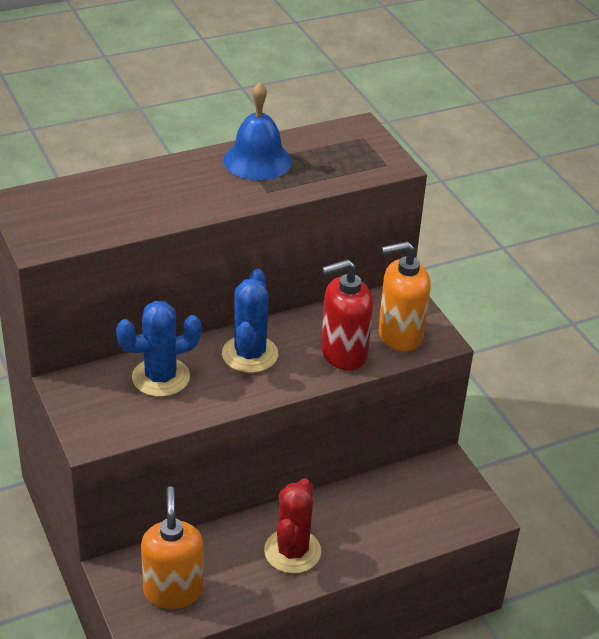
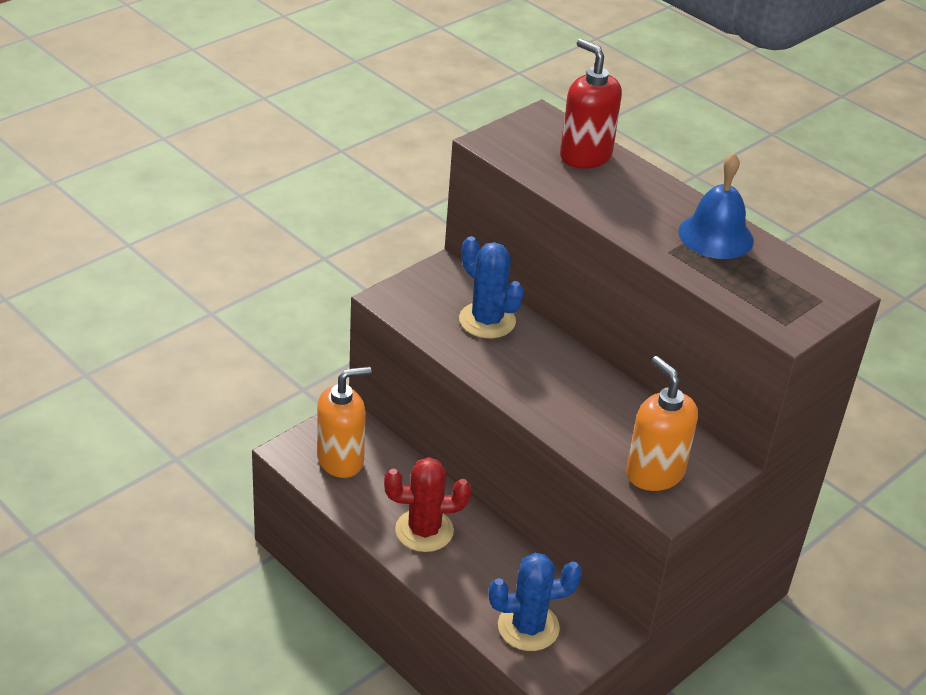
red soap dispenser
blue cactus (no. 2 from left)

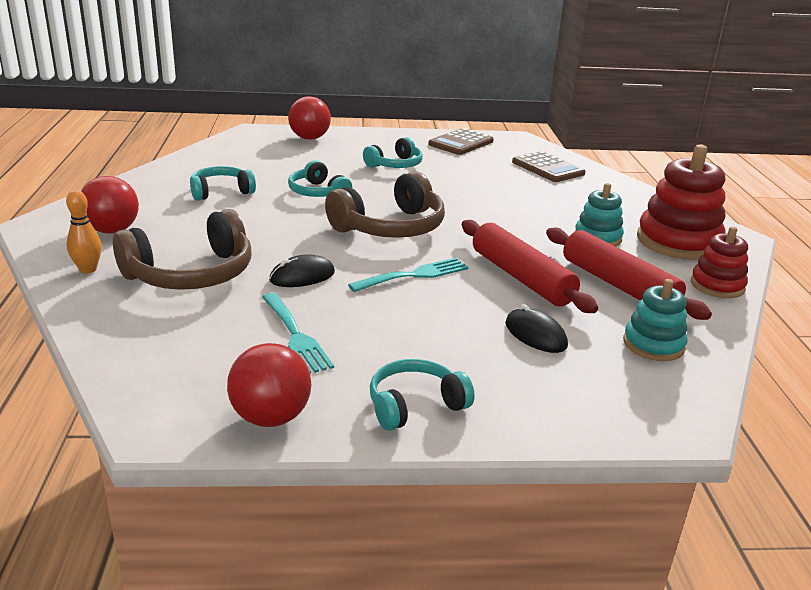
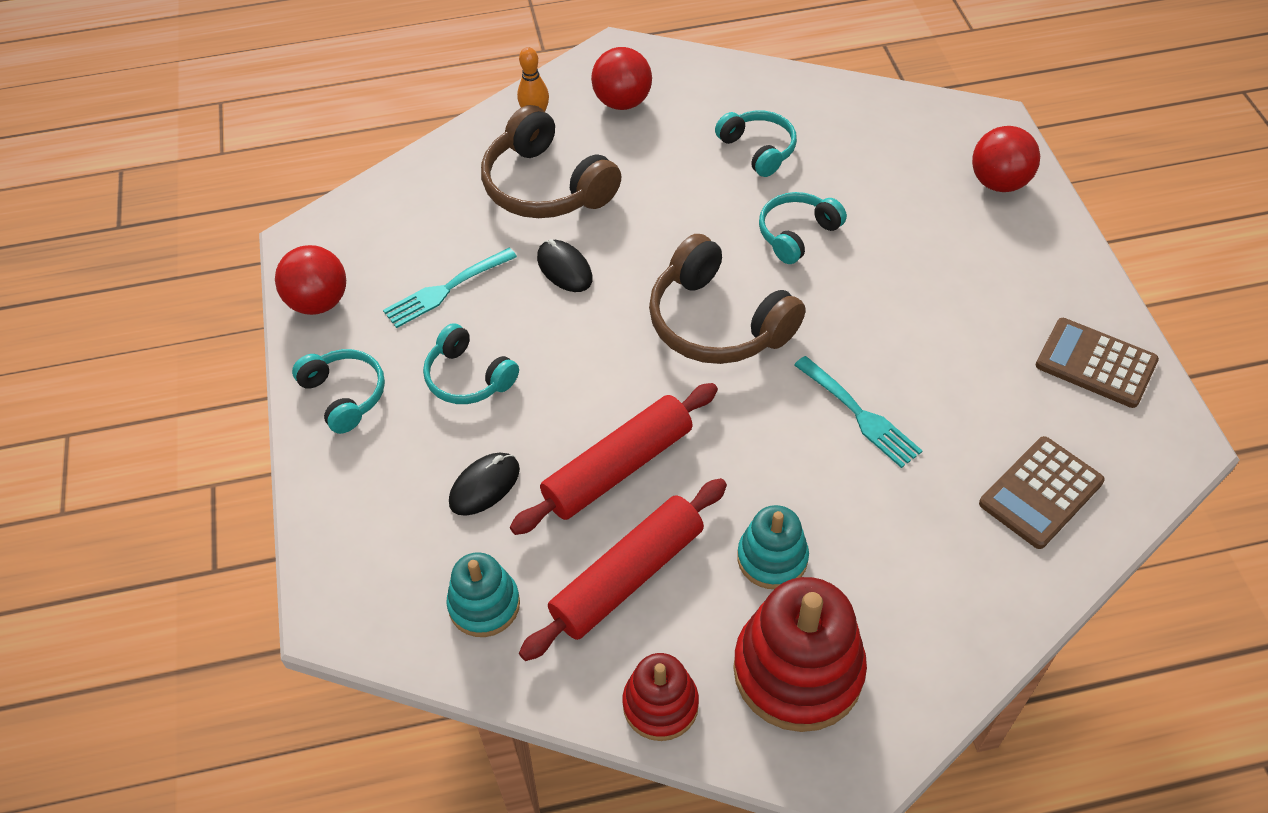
turquoise headphones (no. 2 from left)
turquoise fork (no. 2 from left)

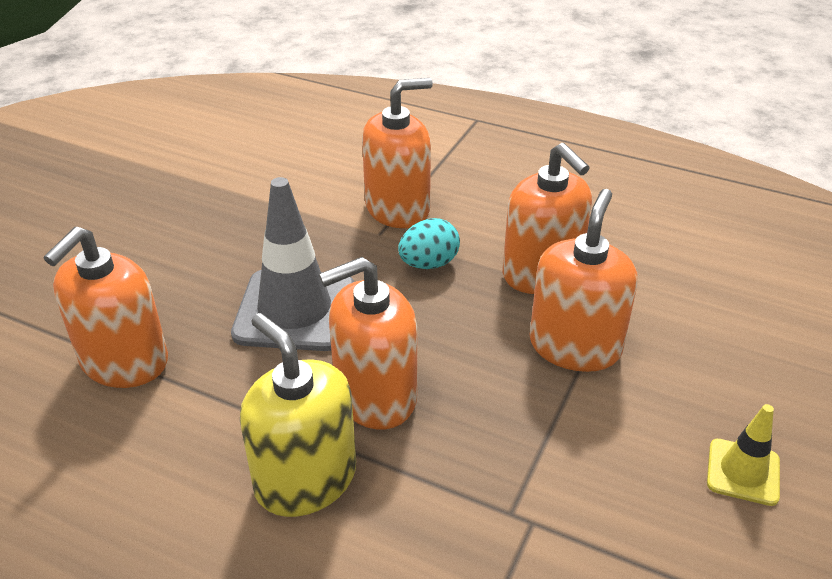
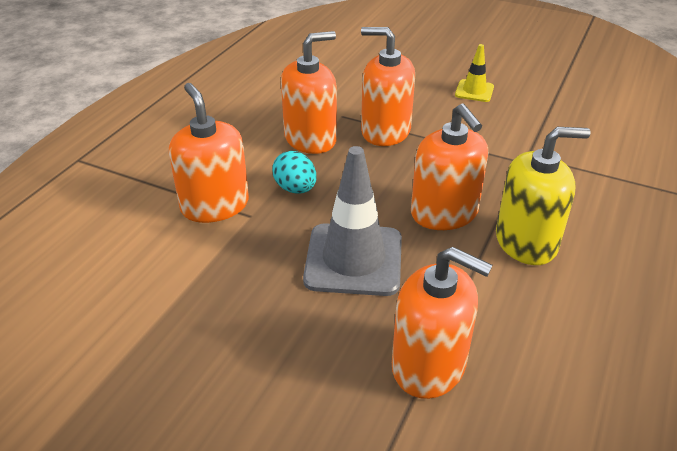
yellow soap dispenser

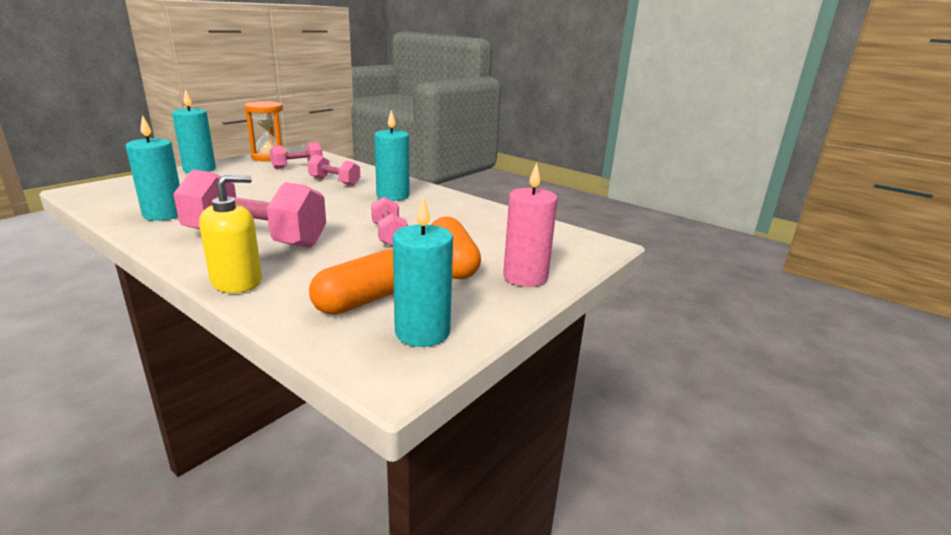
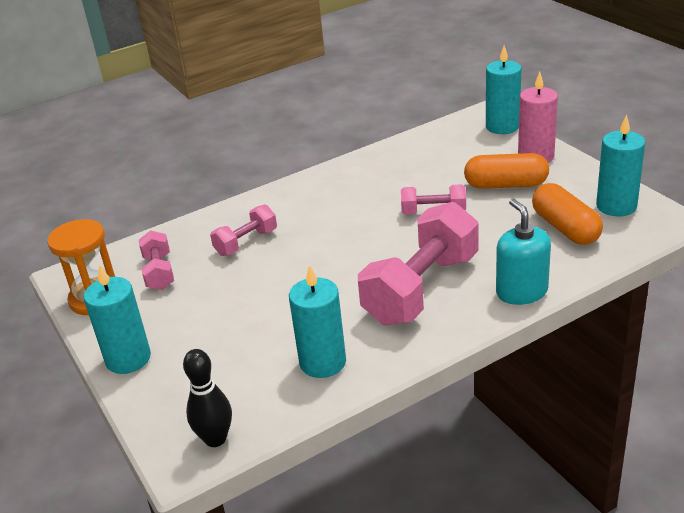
turquoise candle (no. 3 from left)
turquoise soap dispenser
black bowling pin

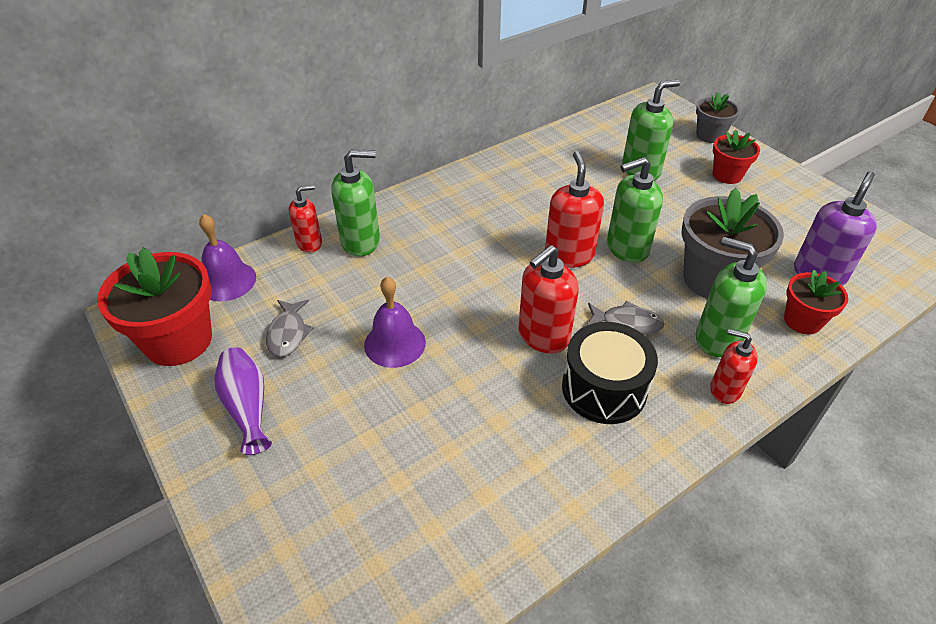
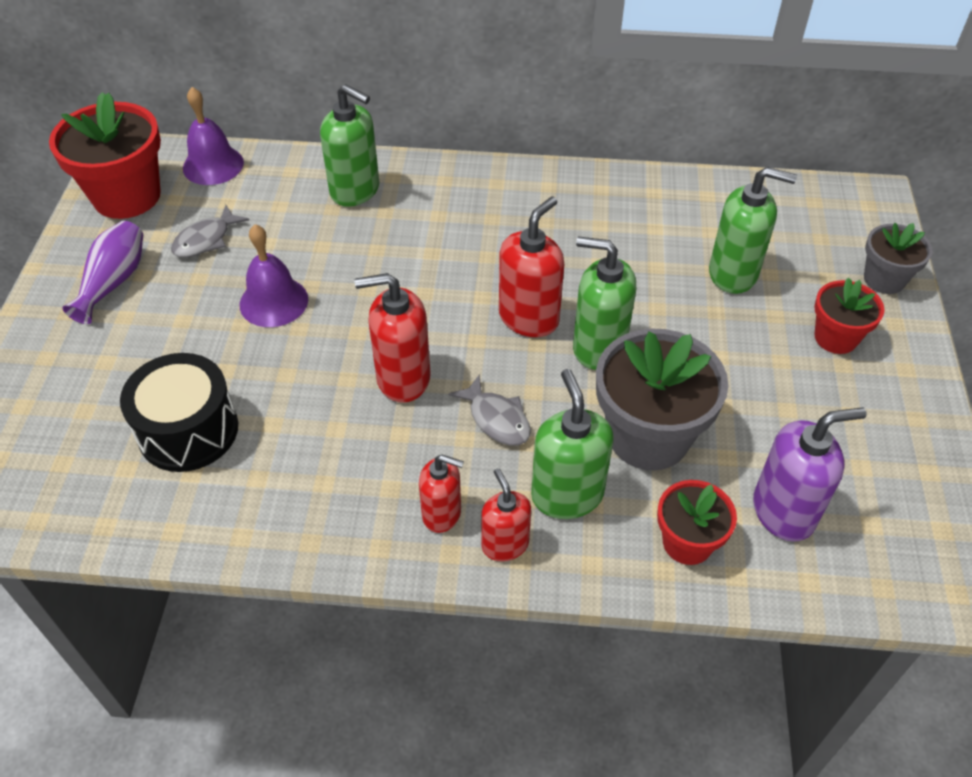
red soap dispenser (no. 2 from left)
black drum

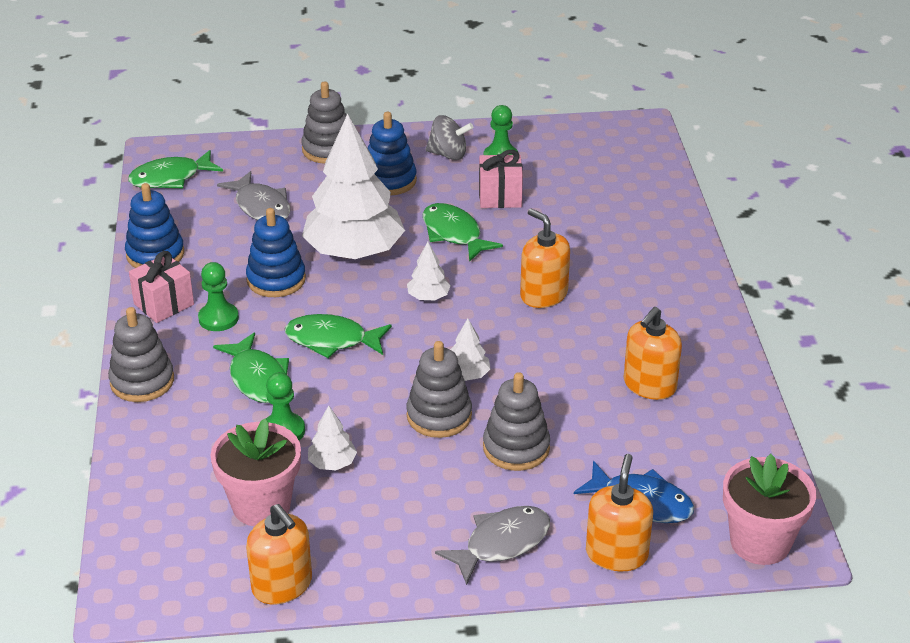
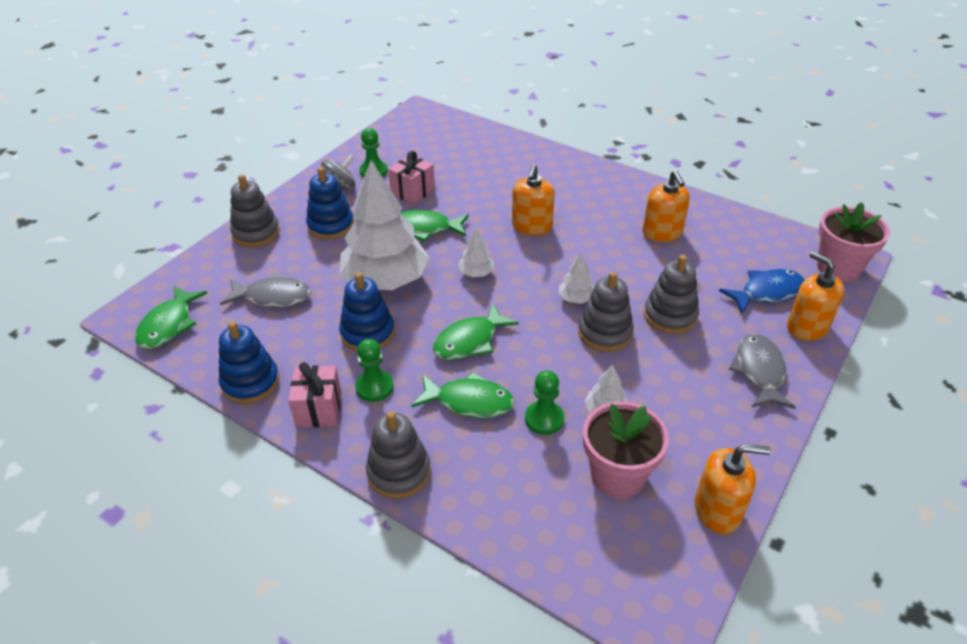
orange soap dispenser (no. 1 from left)

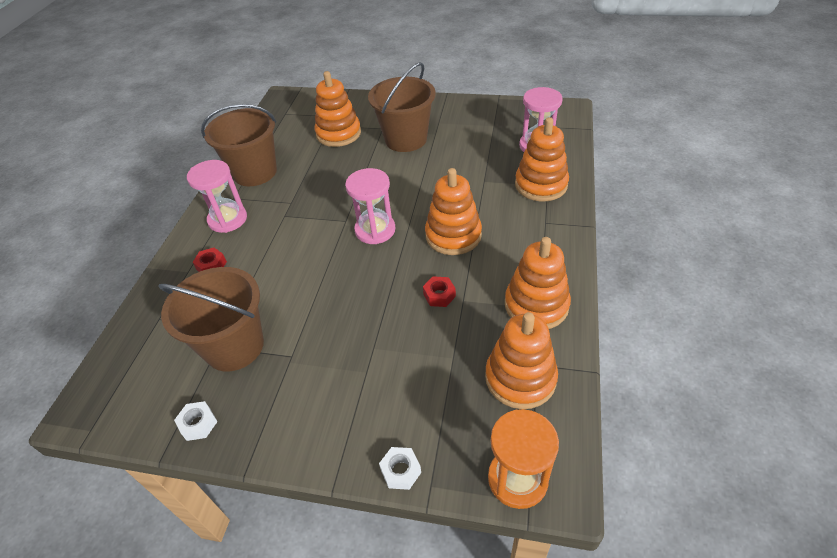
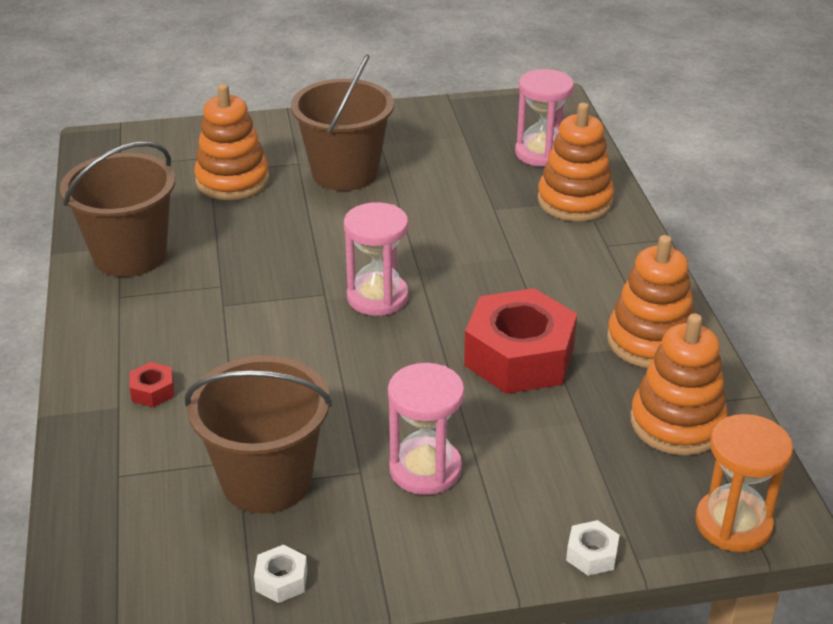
pink hourglass (no. 2 from left)
orange stacking toy (no. 2 from left in the first image)
red nut (no. 2 from left)

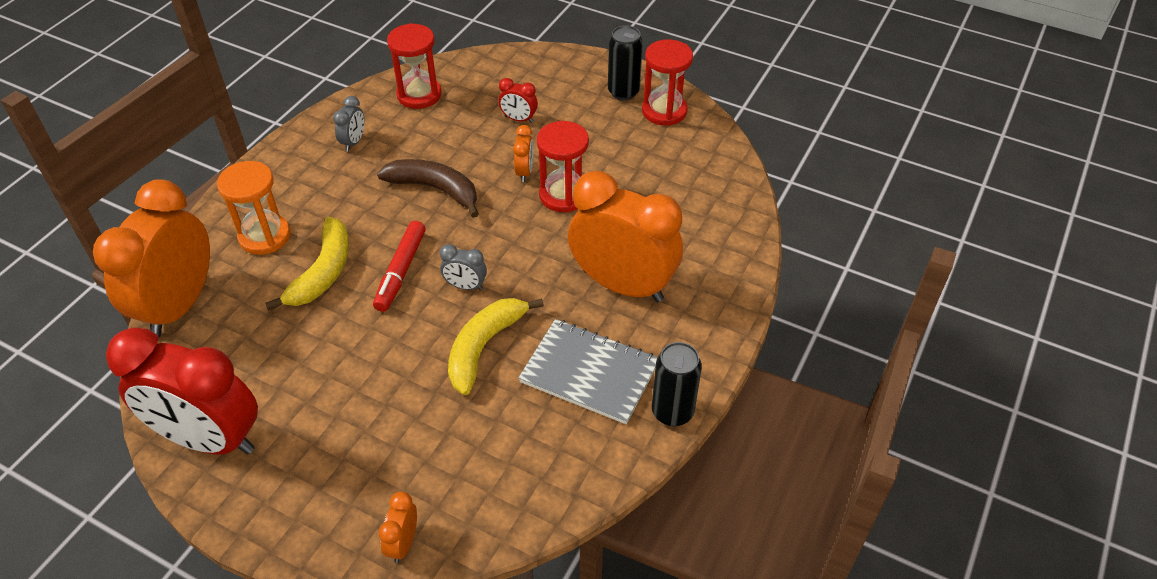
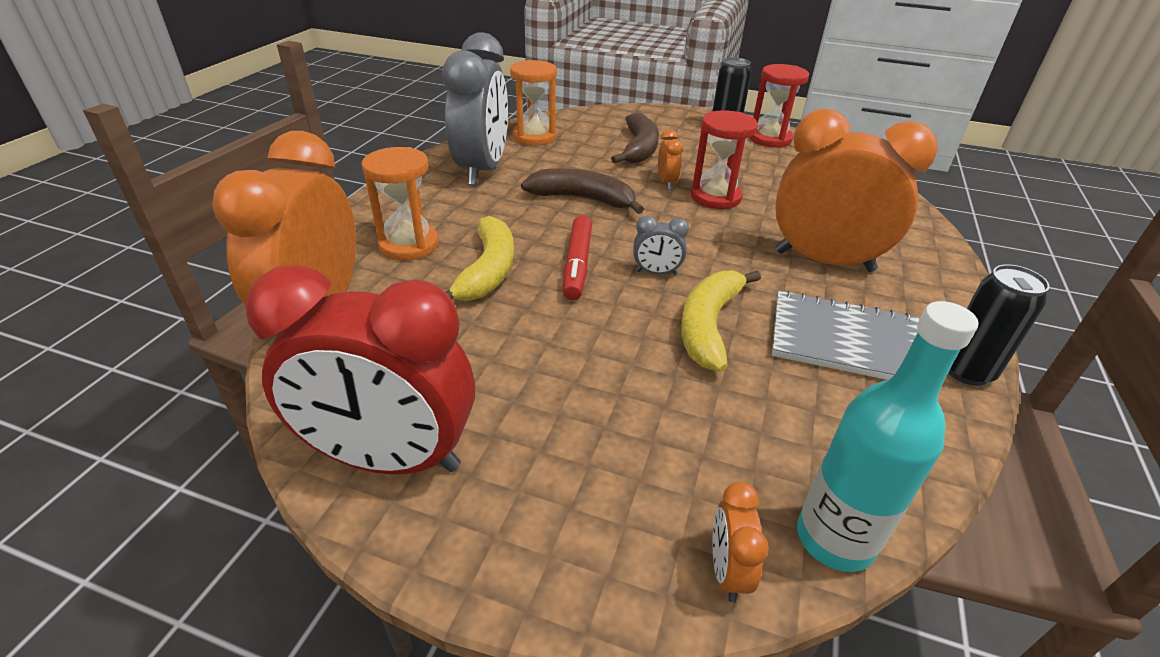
orange hourglass (no. 2 from left)
brown banana (no. 2 from left)
grey clock (no. 1 from left)
turquoise bottle

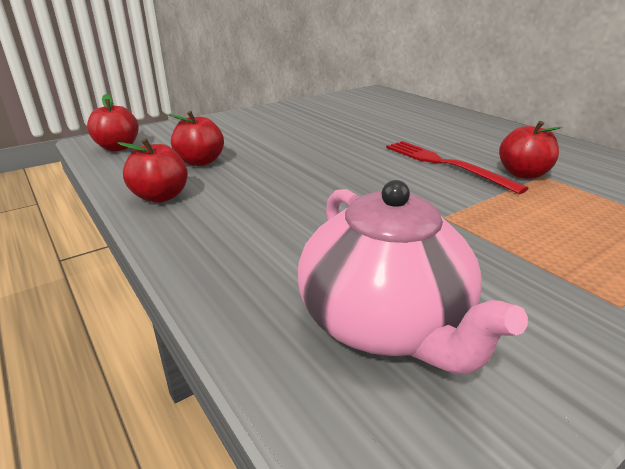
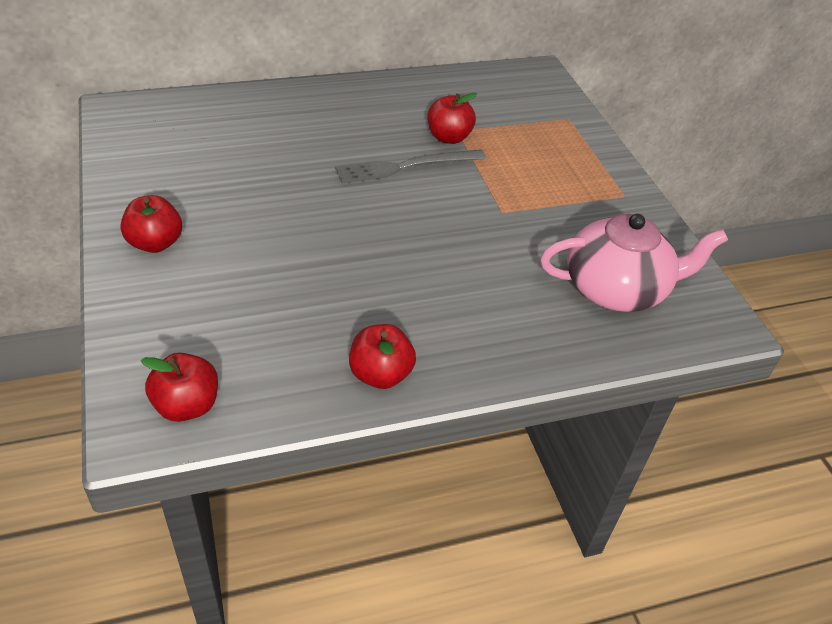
red apple (no. 1 from left)
grey fork

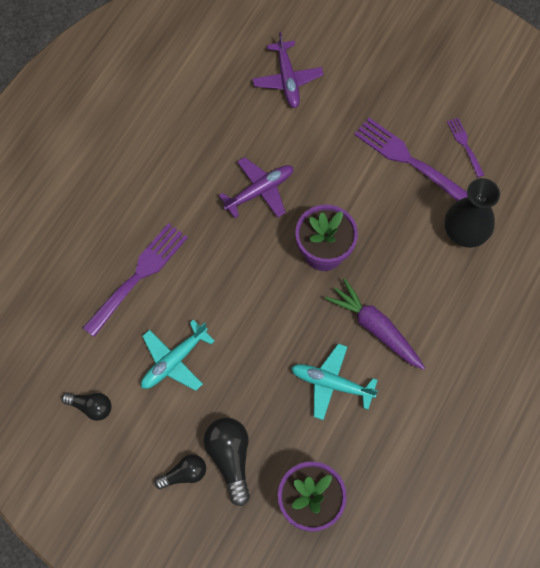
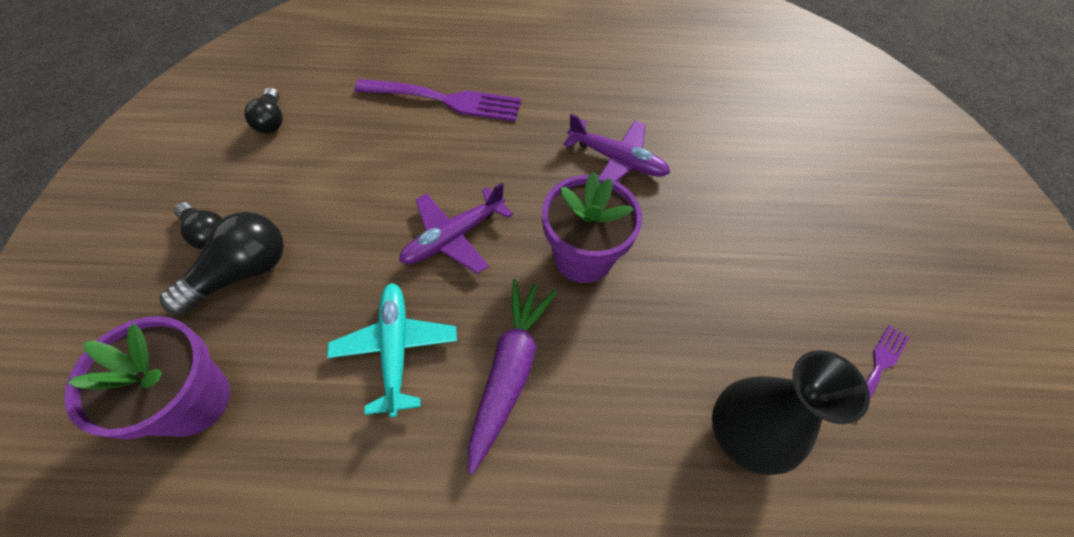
purple plane (no. 1 from left)
purple fork (no. 2 from left in the first image)
turquoise plane (no. 1 from left in the first image)

